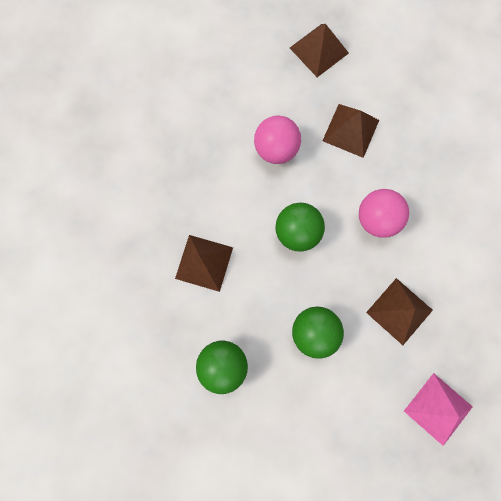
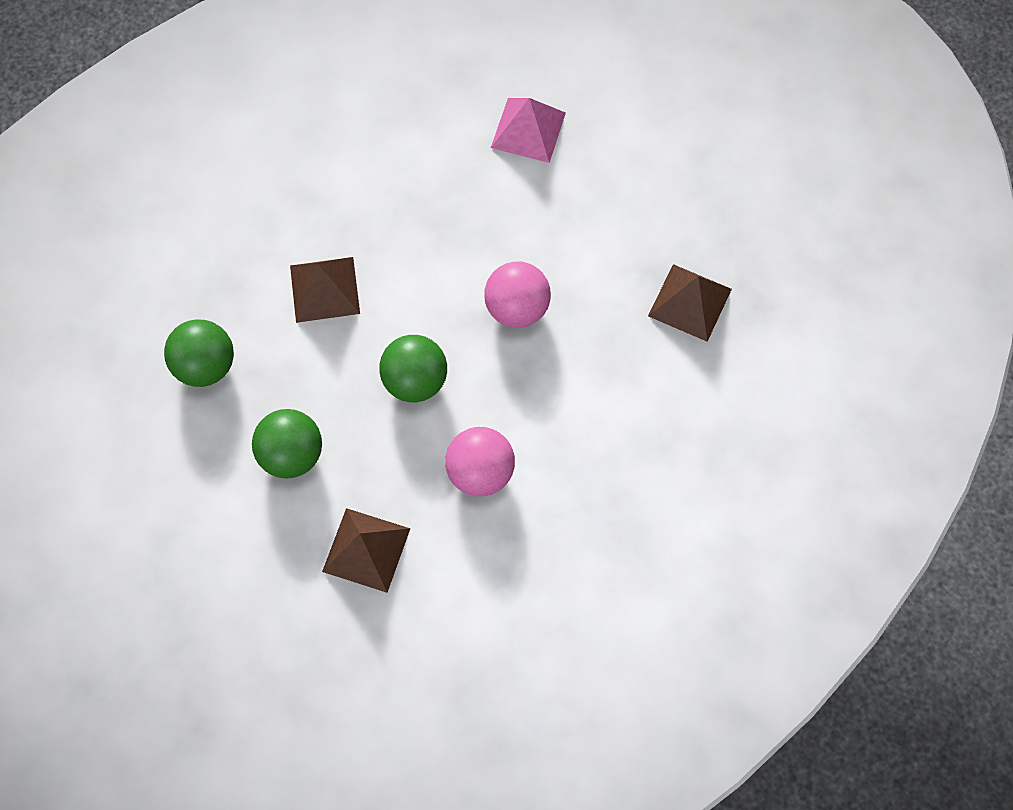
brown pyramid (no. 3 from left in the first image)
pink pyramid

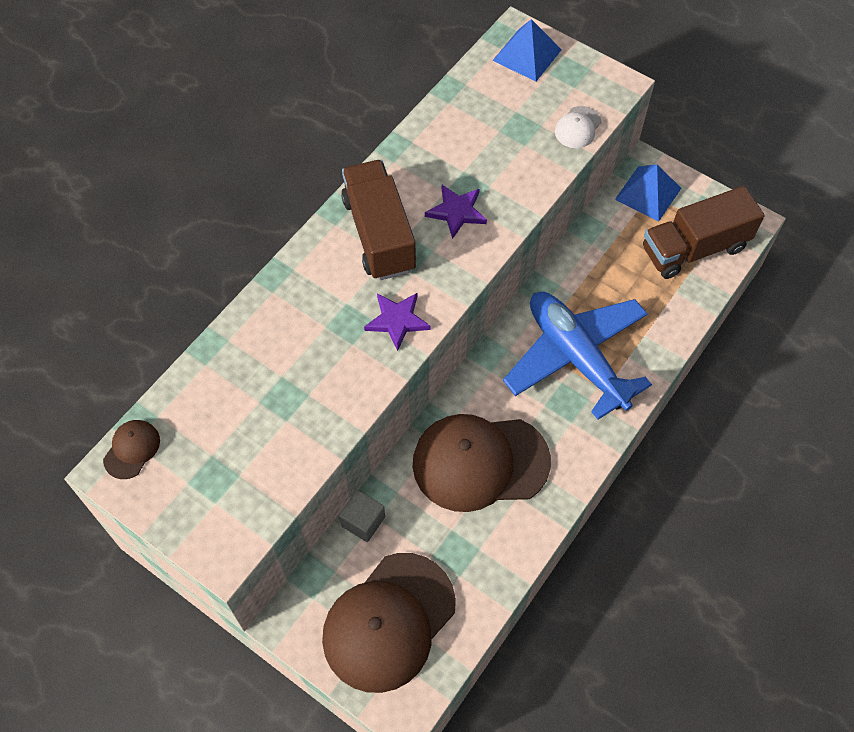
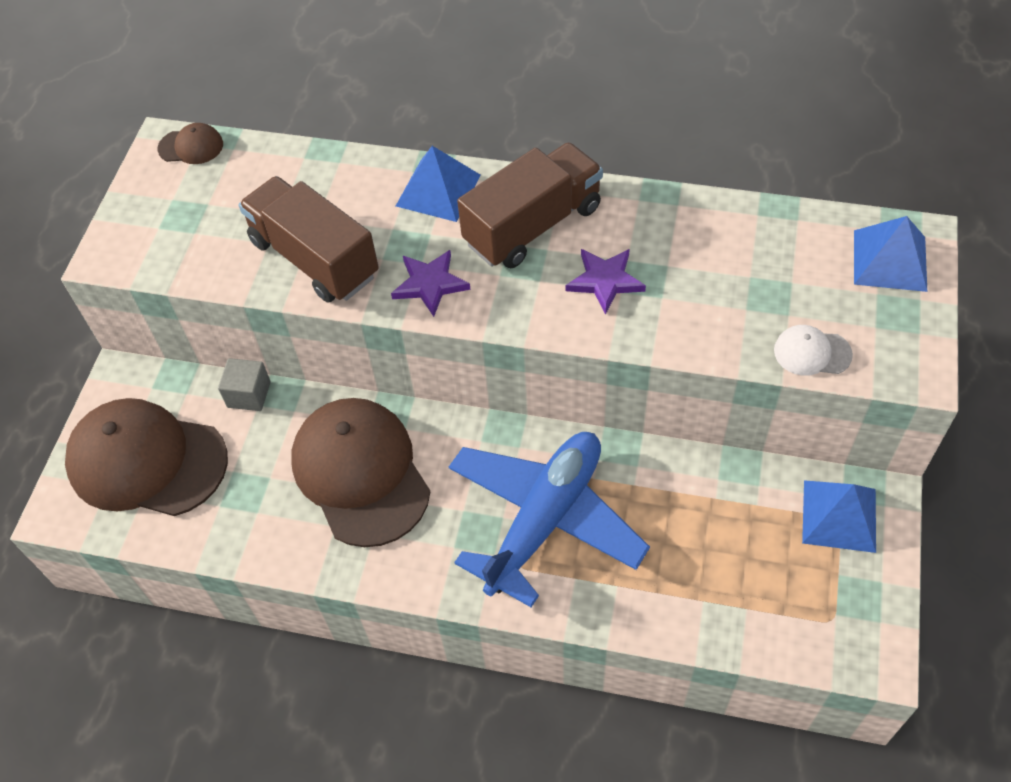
brown truck (no. 1 from left)
blue pyramid (no. 1 from left)

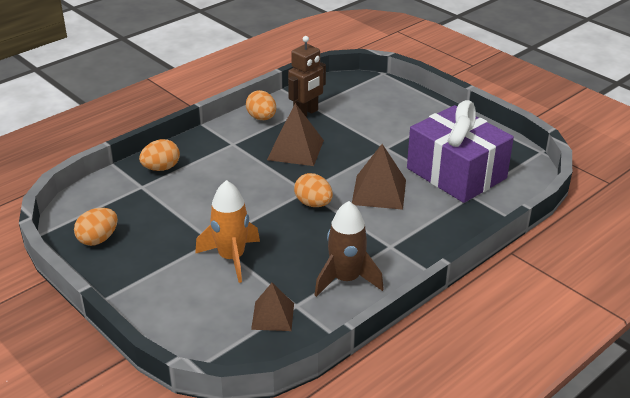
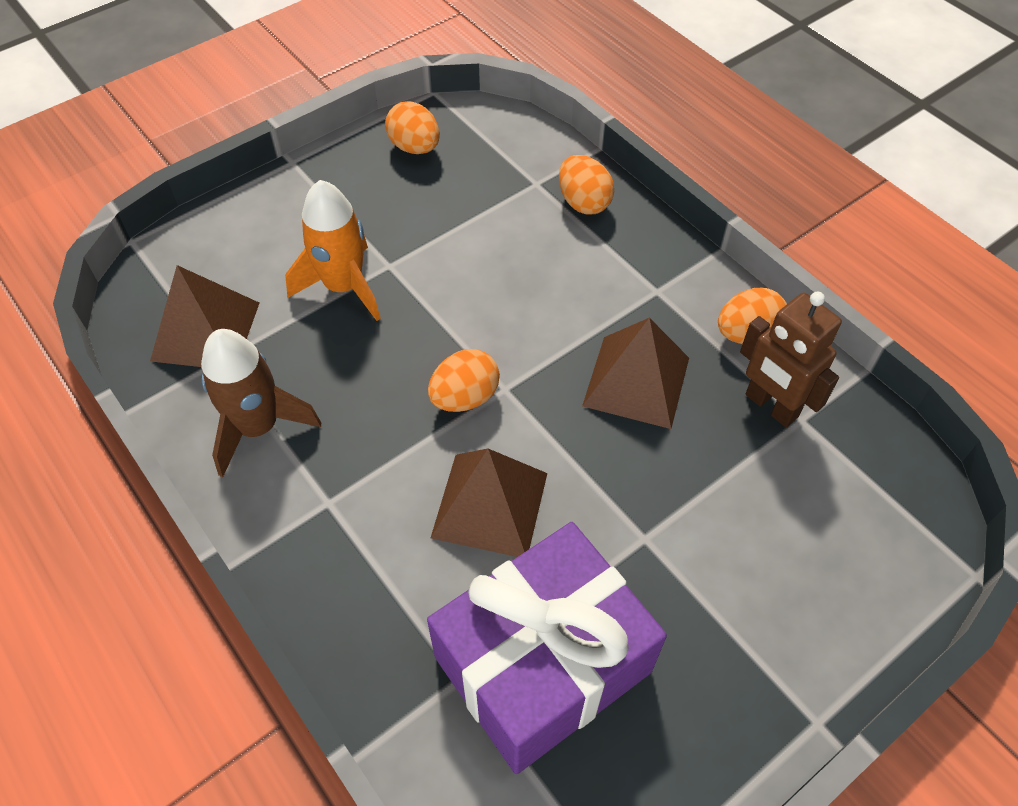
brown pyramid (no. 1 from left)

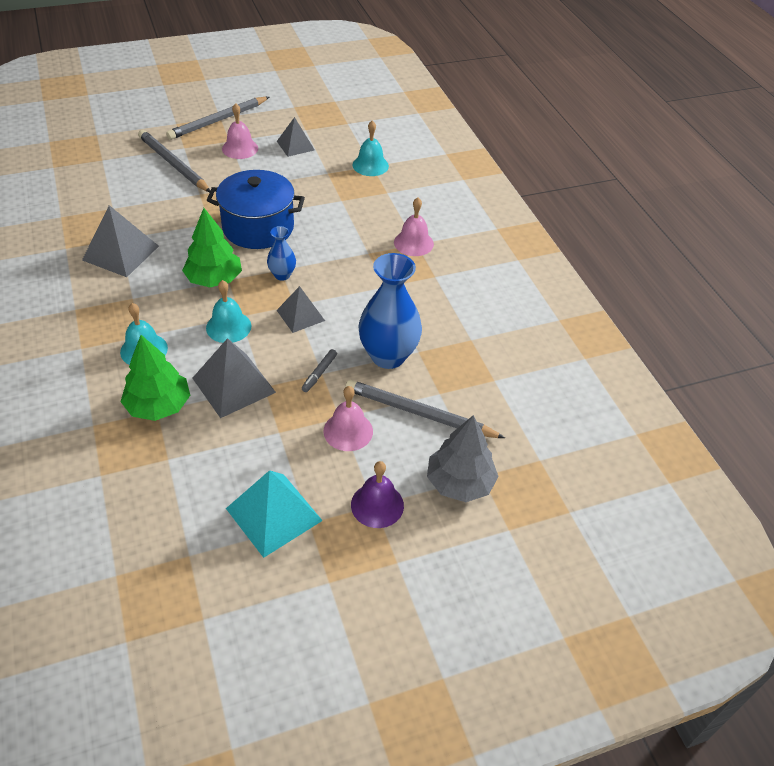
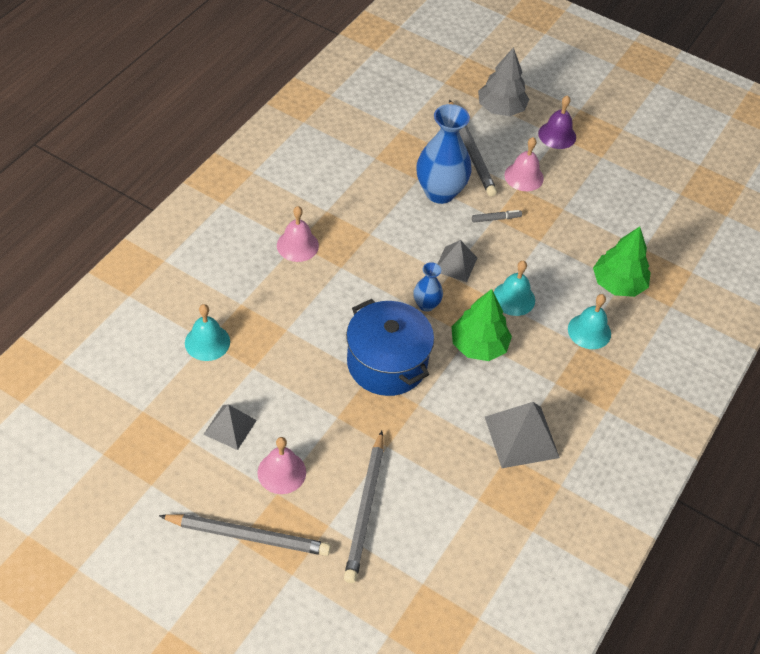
grey pyramid (no. 2 from left in the first image)
turquoise pyramid

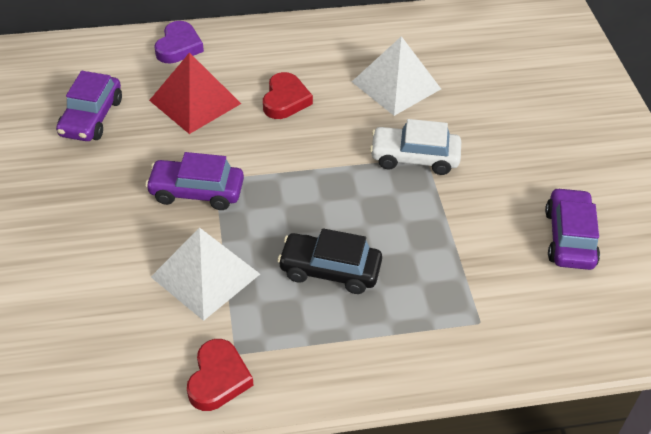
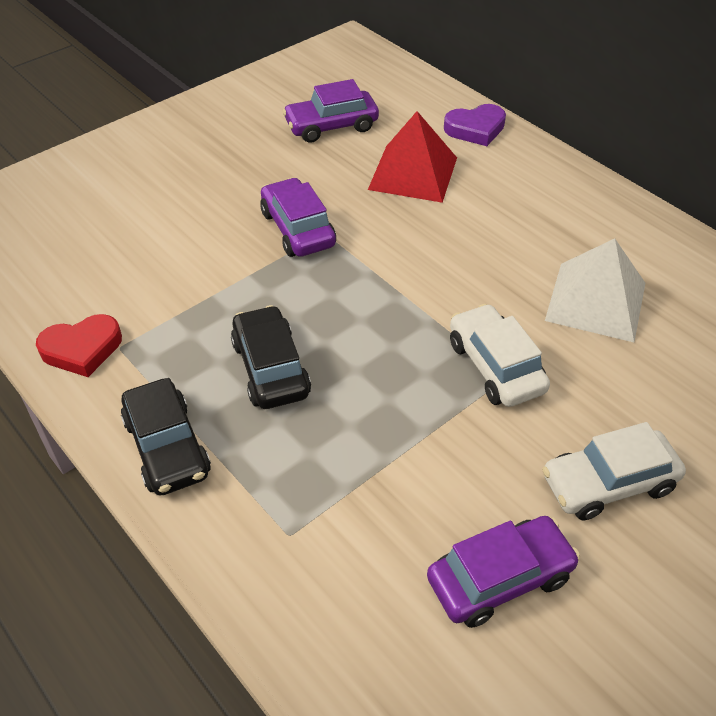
red heart (no. 2 from left in the first image)
white pyramid (no. 1 from left in the first image)
black car (no. 1 from left)
white car (no. 2 from left)

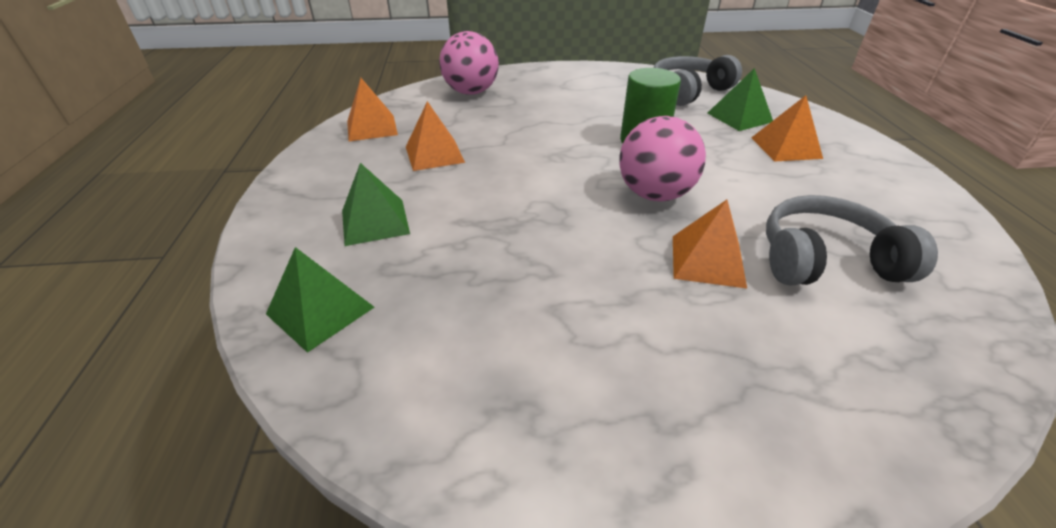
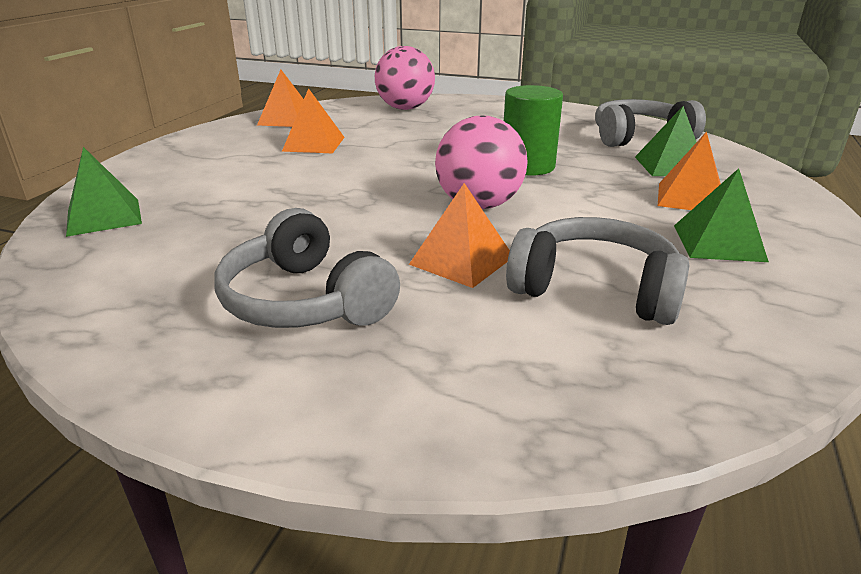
green pyramid (no. 3 from left)
grey headphones (no. 1 from left)

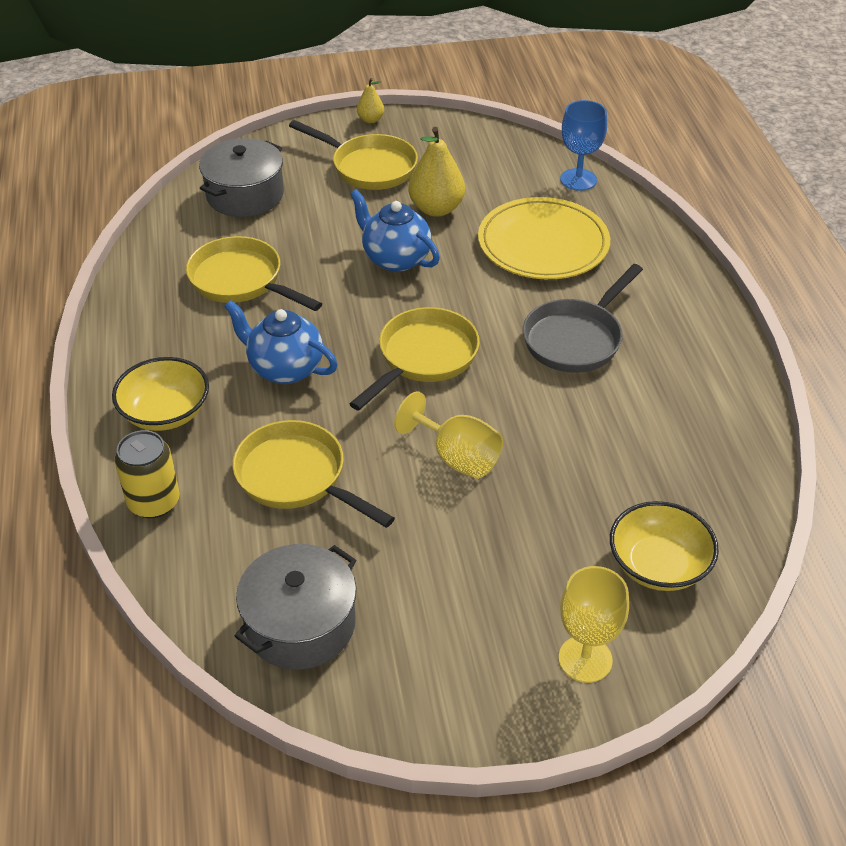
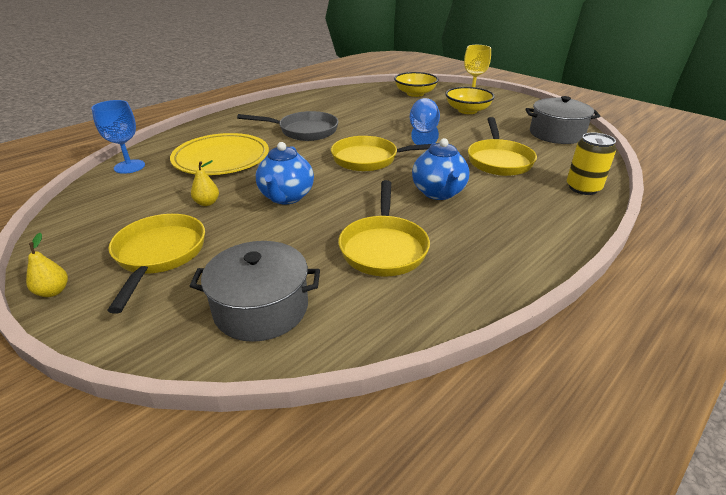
yellow pear (no. 2 from left)
yellow bowl (no. 2 from left)
blue goblet (no. 2 from left)

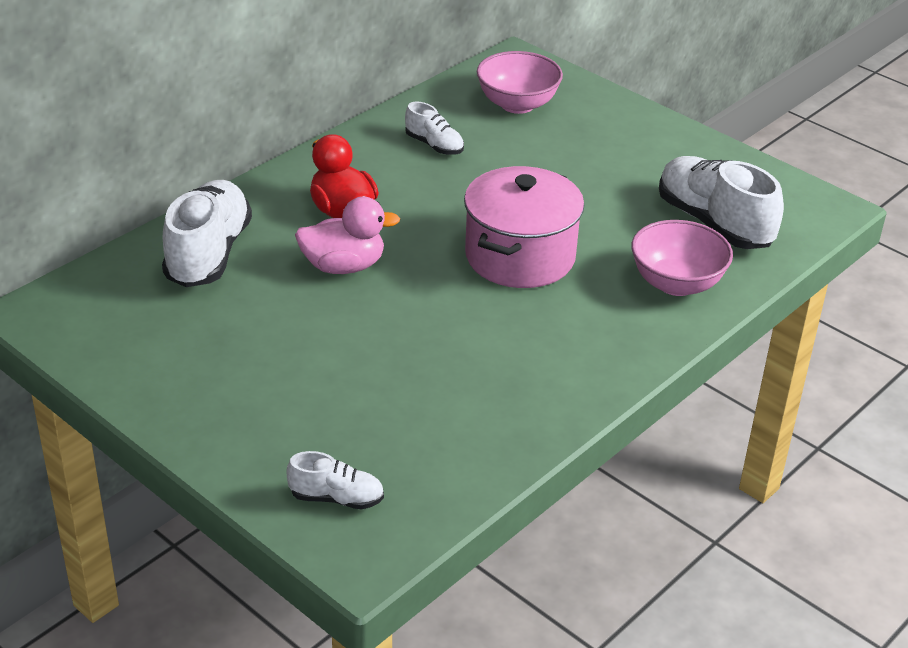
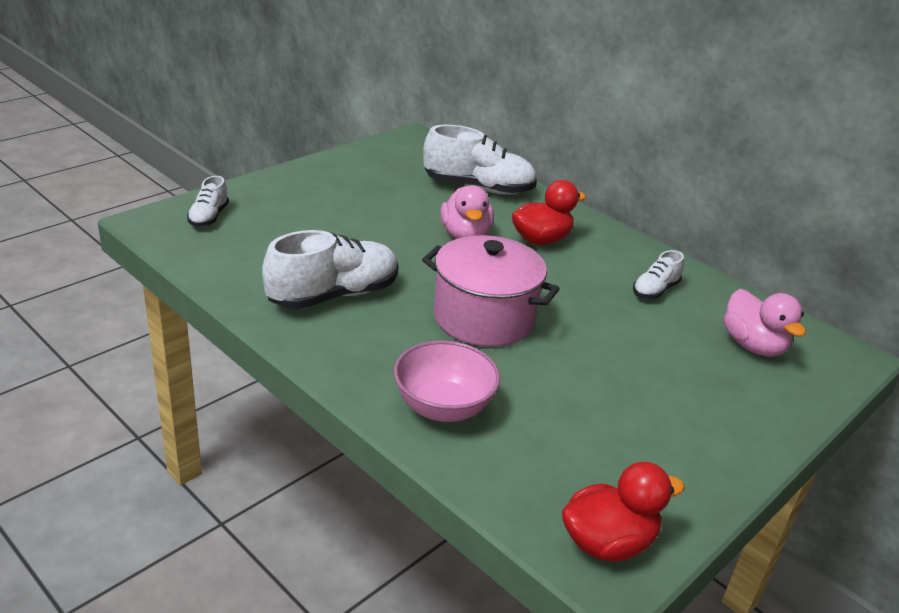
pink duck (no. 2 from left)
white shoe (no. 2 from left)
red duck (no. 2 from left)

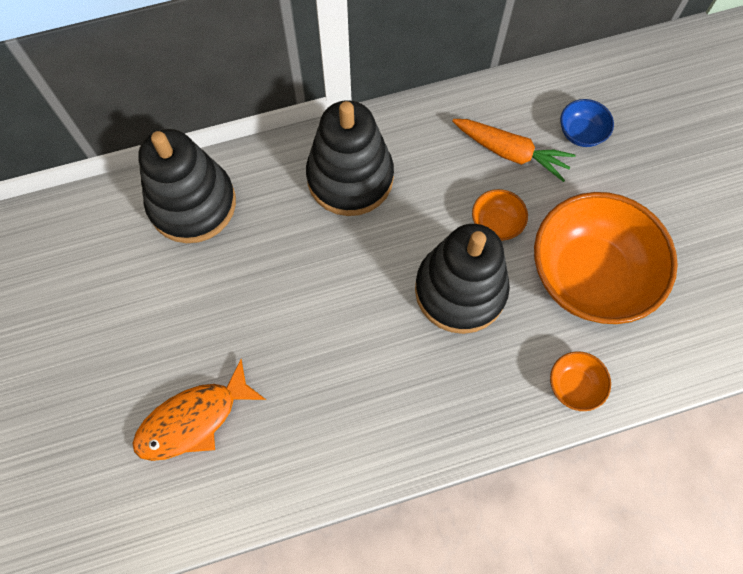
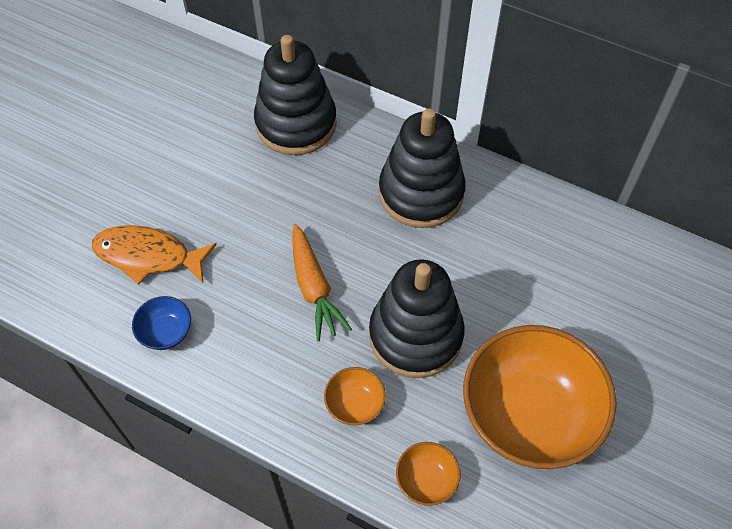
blue bowl
orange carrot
orange bowl (no. 1 from left)

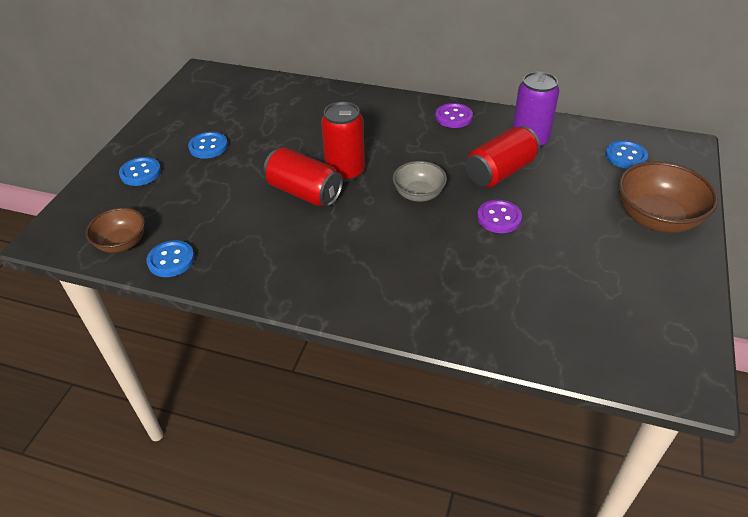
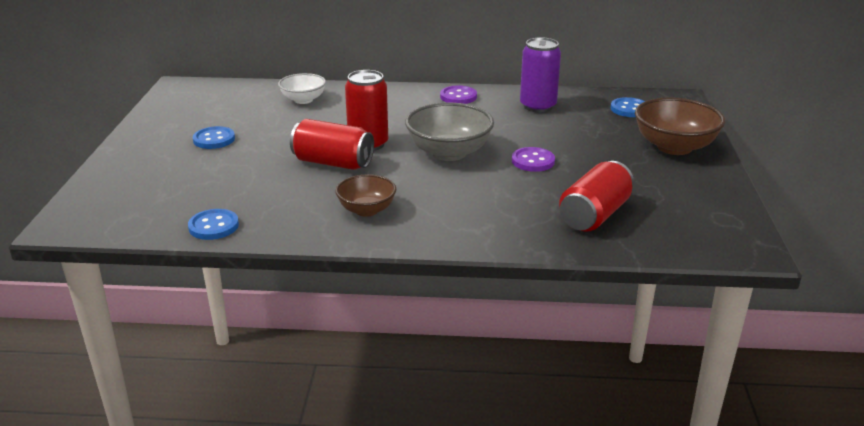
red can (no. 3 from left)
blue button (no. 1 from left in the first image)
grey bowl
brown bowl (no. 1 from left)
white bowl

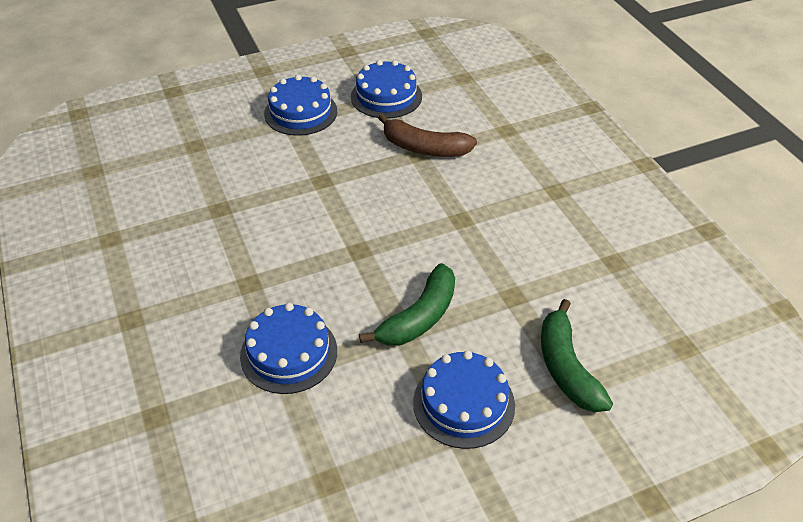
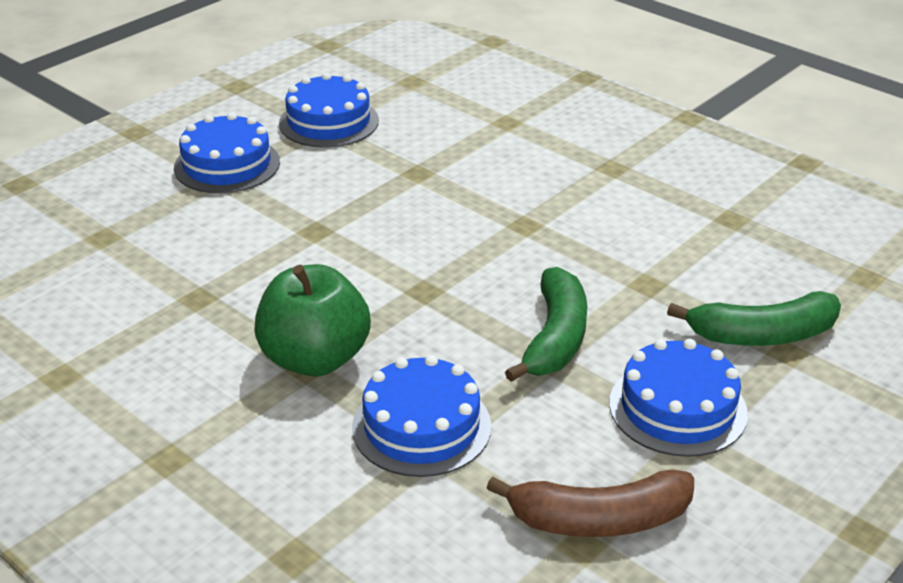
brown banana
green banana (no. 2 from left)
green apple

